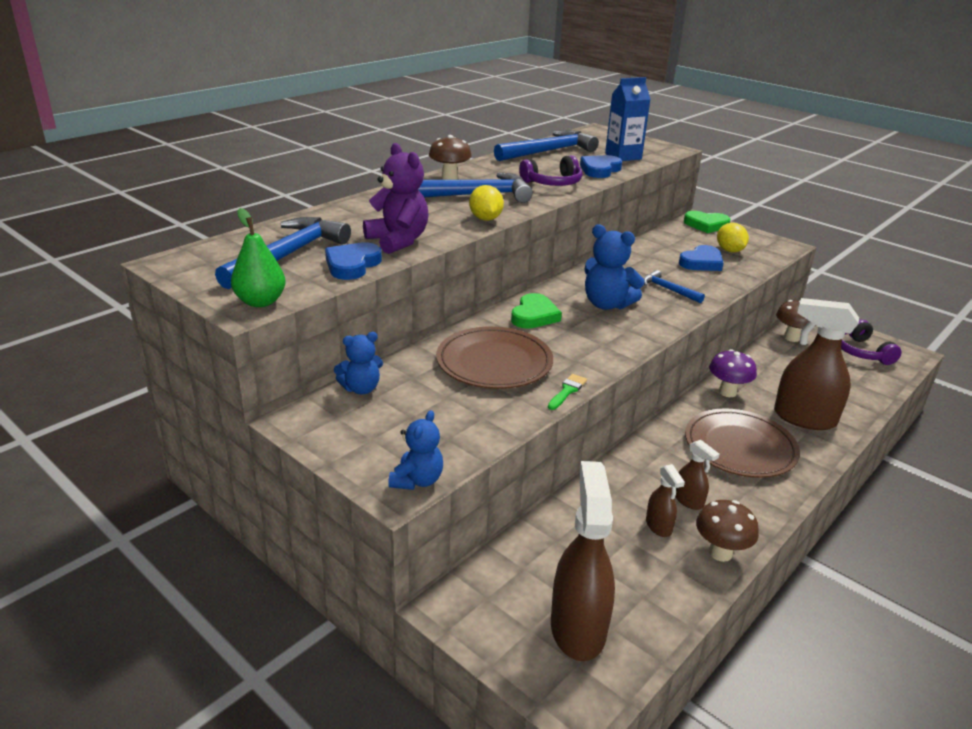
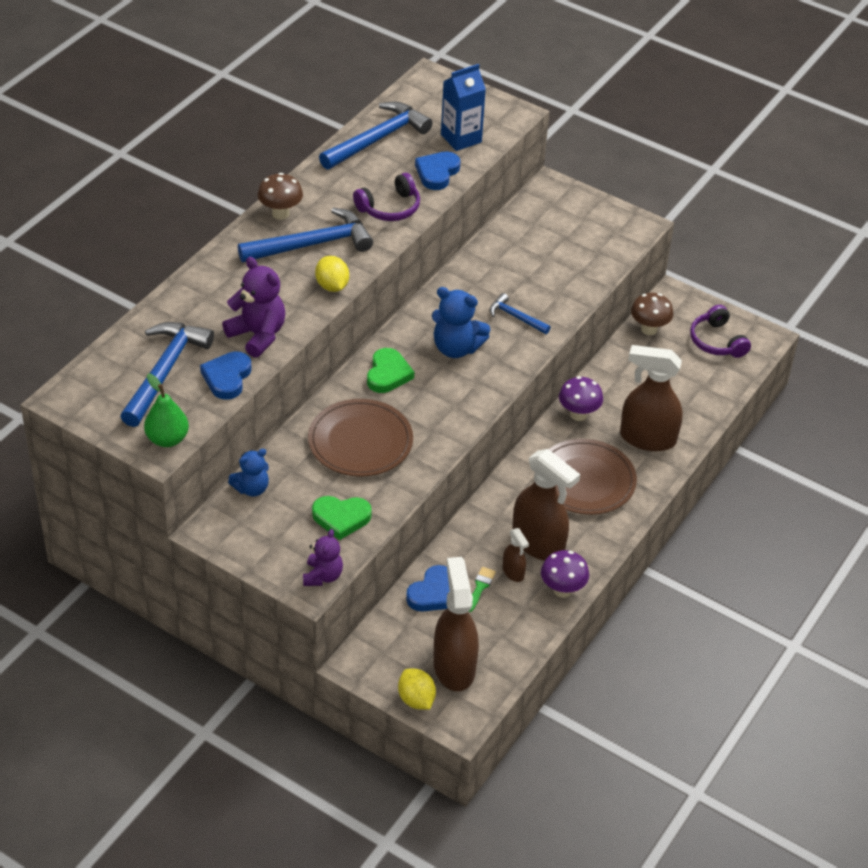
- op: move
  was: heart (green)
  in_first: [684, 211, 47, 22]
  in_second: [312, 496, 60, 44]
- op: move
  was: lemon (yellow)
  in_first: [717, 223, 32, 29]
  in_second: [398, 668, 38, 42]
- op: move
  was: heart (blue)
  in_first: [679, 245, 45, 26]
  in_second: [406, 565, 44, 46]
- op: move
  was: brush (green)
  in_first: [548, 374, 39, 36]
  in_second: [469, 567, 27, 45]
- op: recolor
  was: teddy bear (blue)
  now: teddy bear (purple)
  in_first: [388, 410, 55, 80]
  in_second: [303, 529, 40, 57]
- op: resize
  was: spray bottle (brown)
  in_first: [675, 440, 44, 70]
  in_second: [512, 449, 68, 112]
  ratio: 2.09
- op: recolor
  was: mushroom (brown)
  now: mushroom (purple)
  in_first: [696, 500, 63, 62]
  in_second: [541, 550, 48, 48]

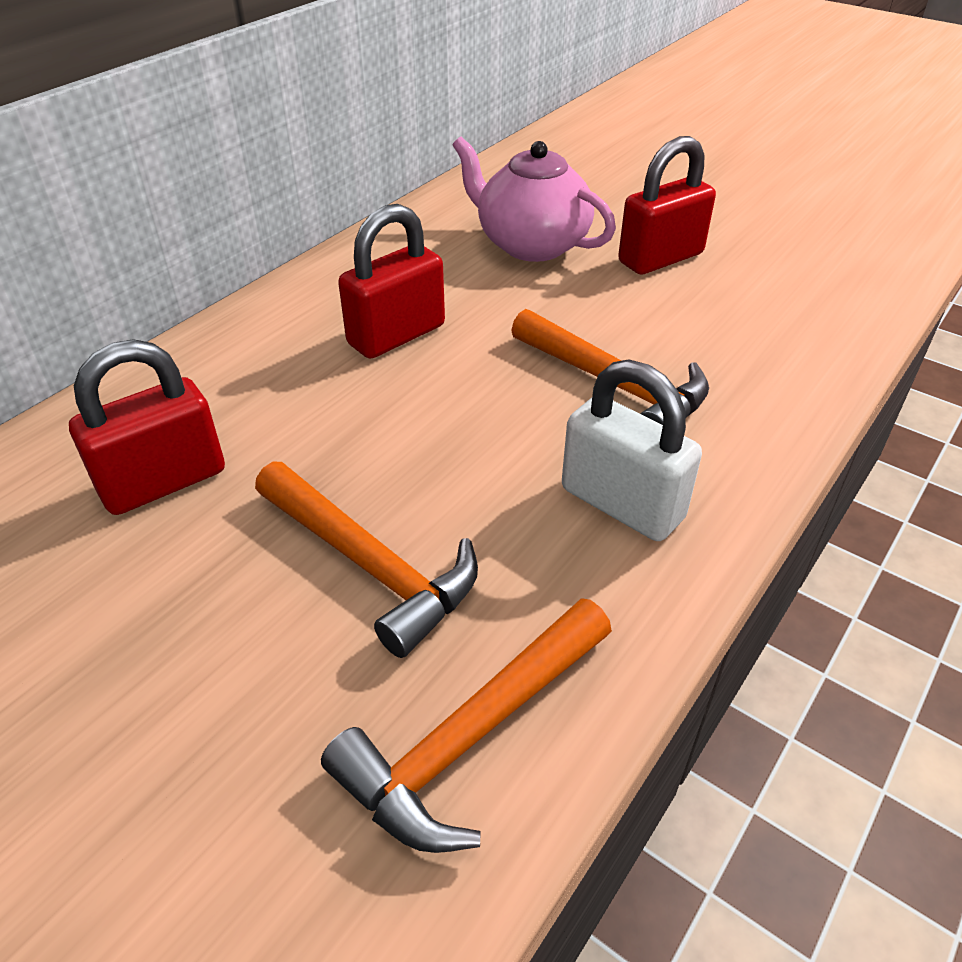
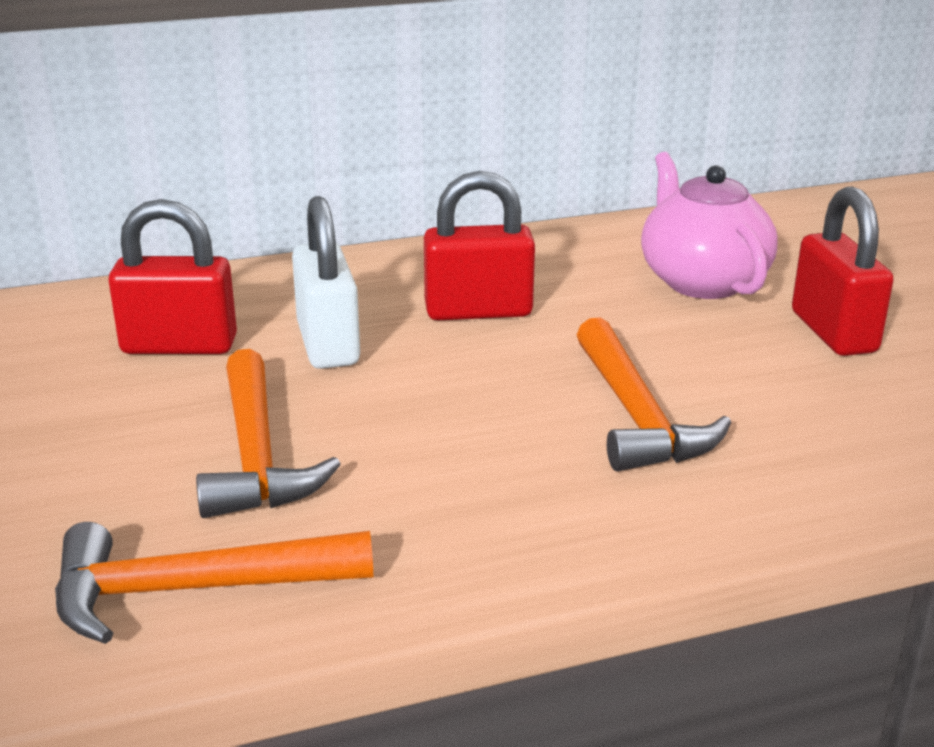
- op: rotate
  was: padlock (red)
  in_first: [618, 136, 98, 138]
  in_second: [792, 187, 102, 169]
  clockwise: 75
- op: move
  was: padlock (white)
  in_first: [562, 360, 140, 181]
  in_second: [292, 196, 68, 173]

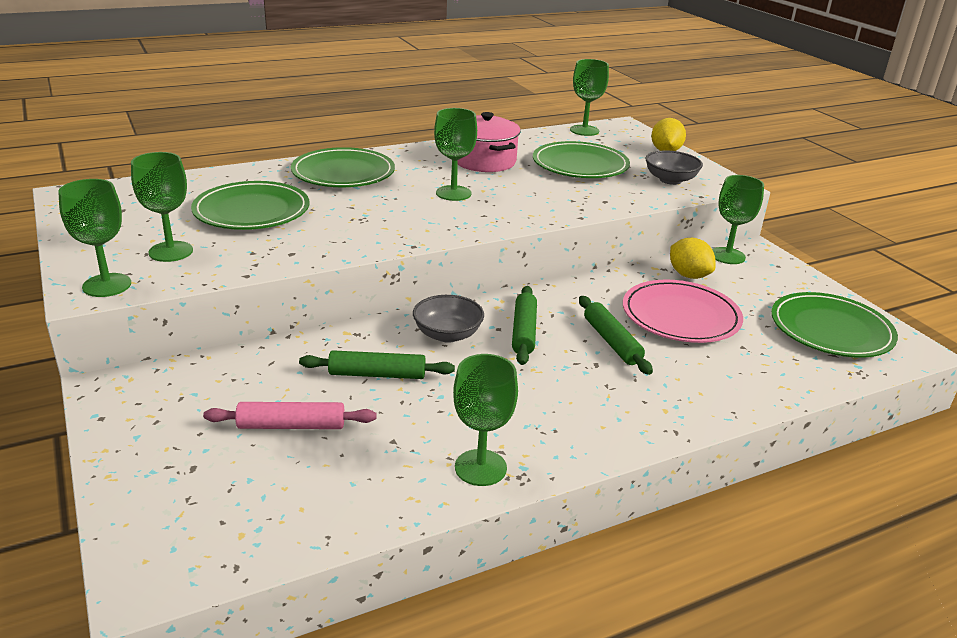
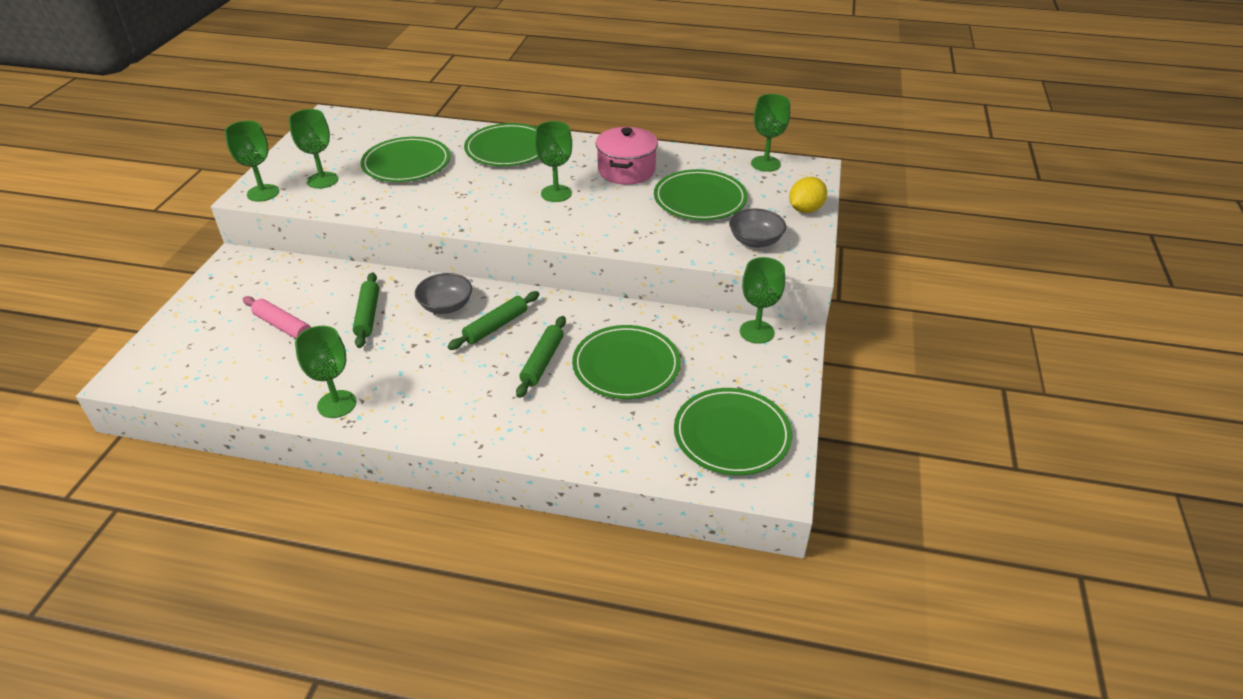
- op: delete
  was: lemon (yellow)
  in_first: [670, 238, 46, 41]
- op: recolor
  was: plate (pink)
  now: plate (green)
  in_first: [623, 280, 120, 63]
  in_second: [572, 325, 109, 74]
- op: rotate
  was: rolling pin (green)
  in_first: [299, 350, 156, 29]
  in_second: [353, 272, 26, 76]
  clockwise: 45

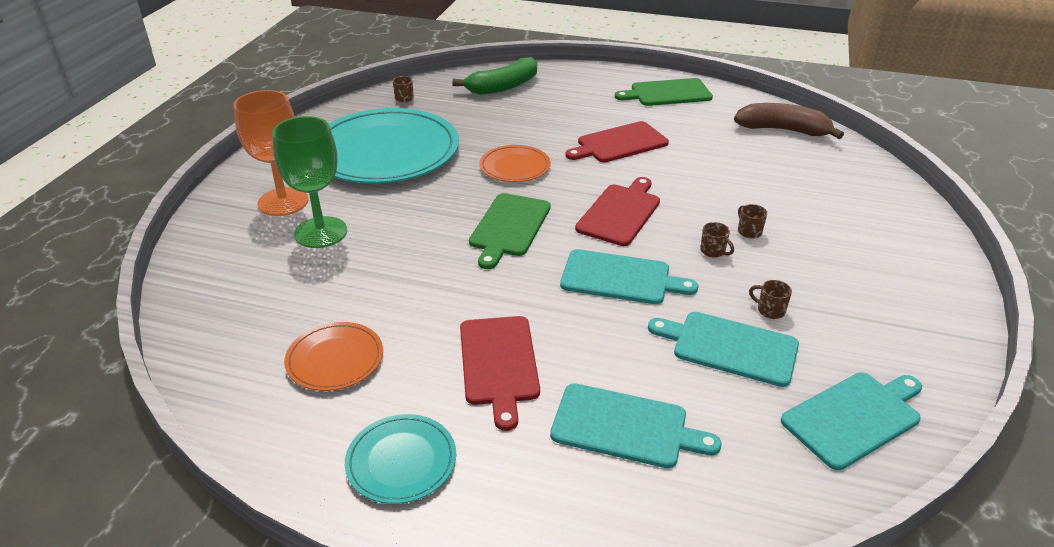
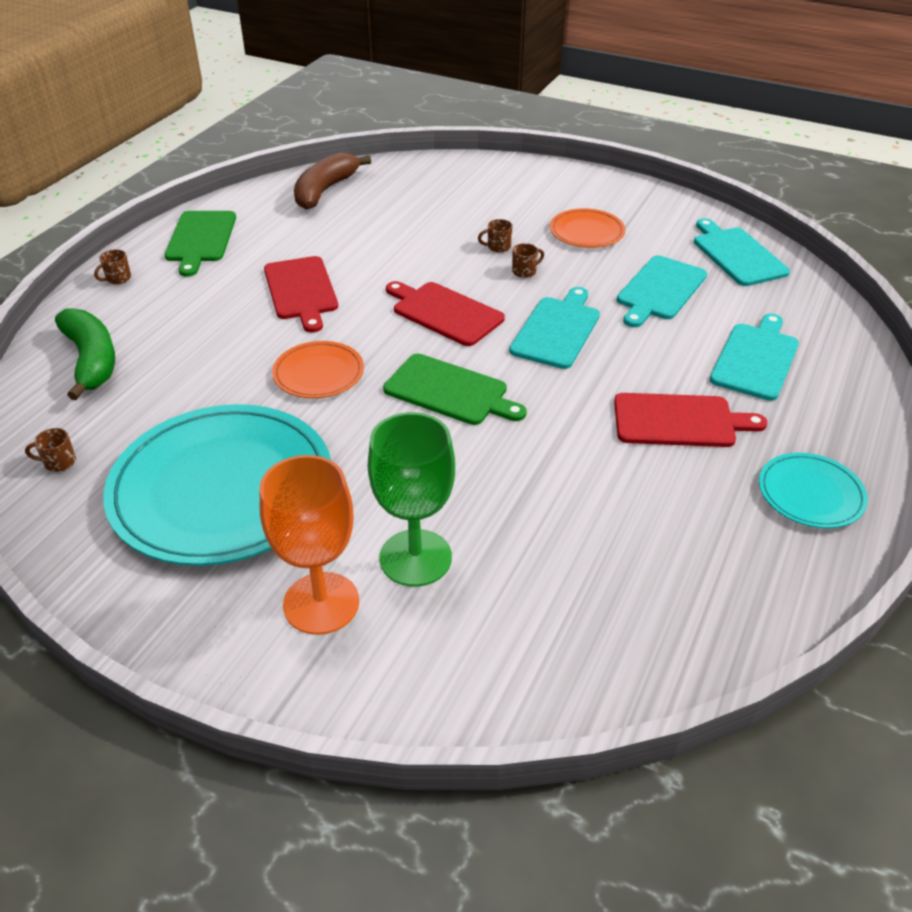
- op: move
  was: mug (brown)
  in_first: [749, 280, 43, 39]
  in_second: [94, 249, 37, 35]
- op: move
  was: plate (orange)
  in_first: [284, 322, 99, 69]
  in_second: [550, 208, 75, 40]

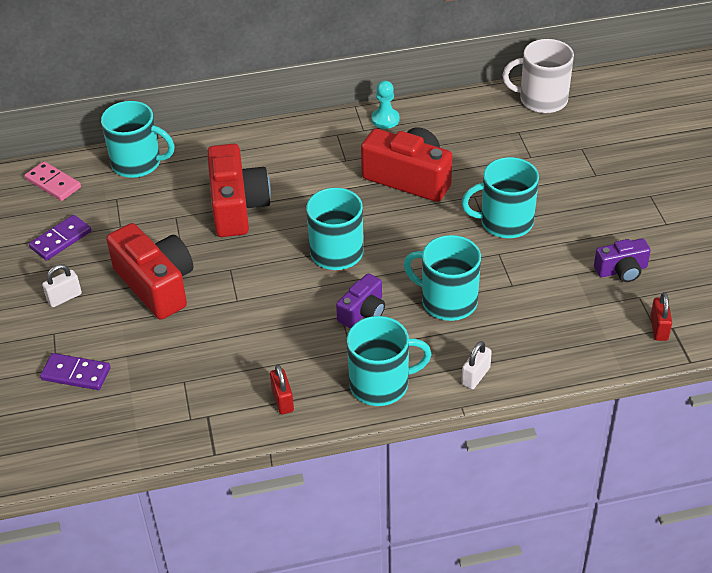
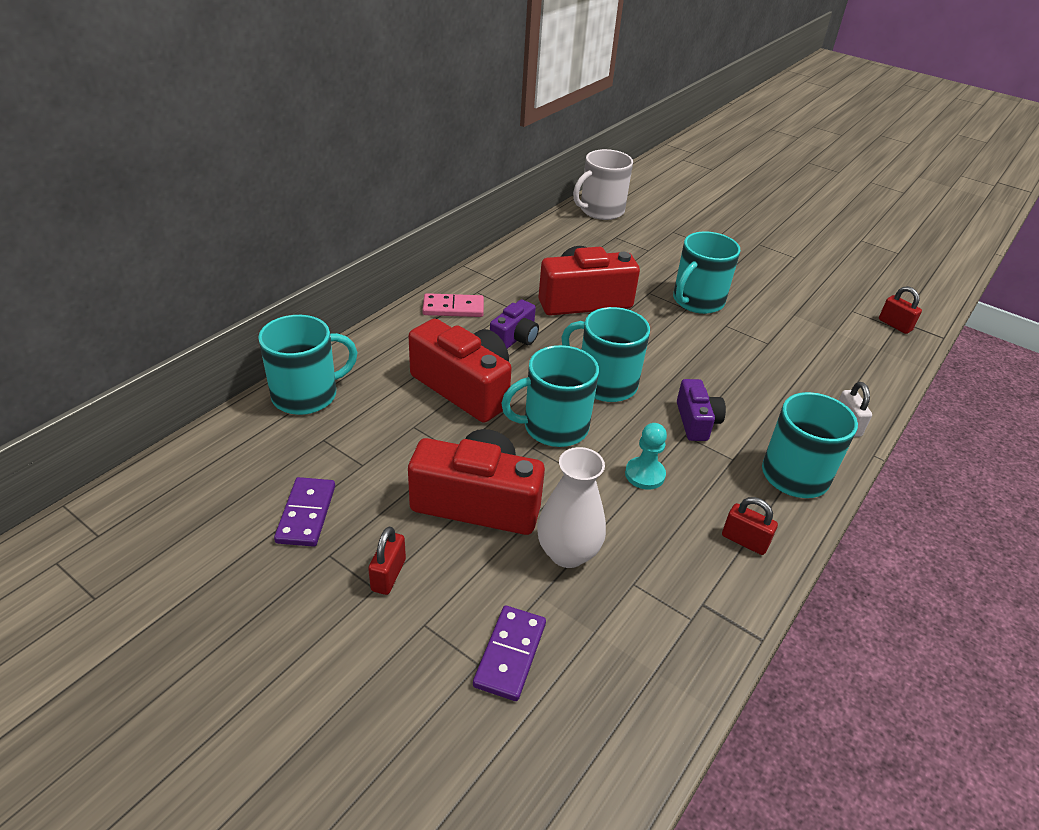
- op: move
  was: pawn (turquoise)
  in_first: [371, 81, 29, 48]
  in_second: [625, 423, 42, 67]
- op: move
  was: domino (pink)
  in_first: [24, 161, 57, 40]
  in_second: [422, 293, 62, 24]
- op: move
  was: mug (turquoise)
  in_first: [404, 235, 77, 86]
  in_second: [501, 345, 98, 102]
- op: move
  was: camera (purple)
  in_first: [594, 238, 57, 44]
  in_second: [490, 299, 49, 50]
- op: recolor
  was: padlock (white)
  now: padlock (red)
  in_first: [42, 264, 40, 43]
  in_second: [368, 526, 38, 69]
- op: rotate
  was: domino (purple)
  in_first: [40, 353, 71, 37]
  in_second: [473, 606, 73, 95]
  clockwise: -45
- op: insert
  now: vase (white)
  in_second: [537, 447, 69, 121]

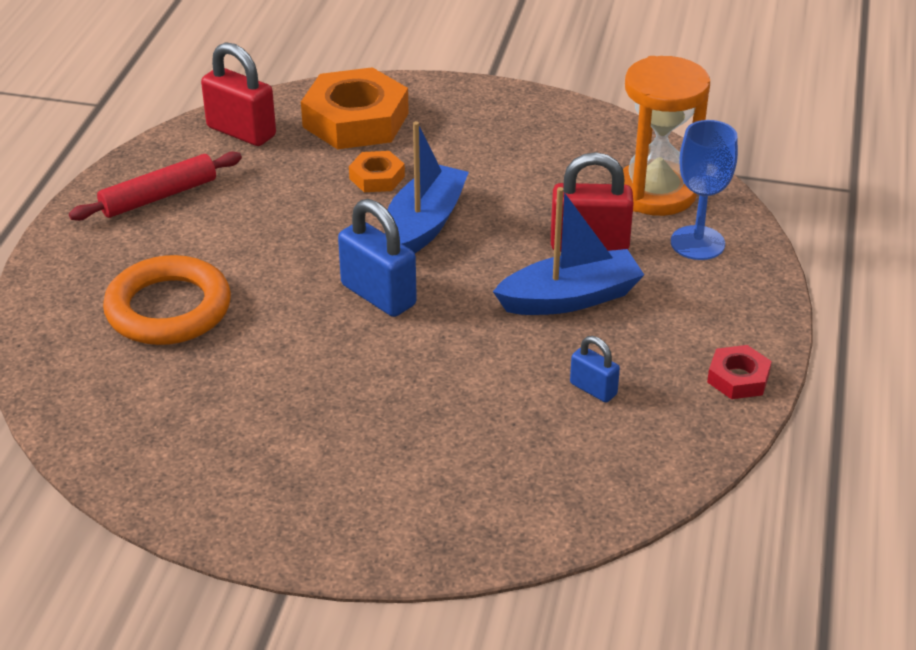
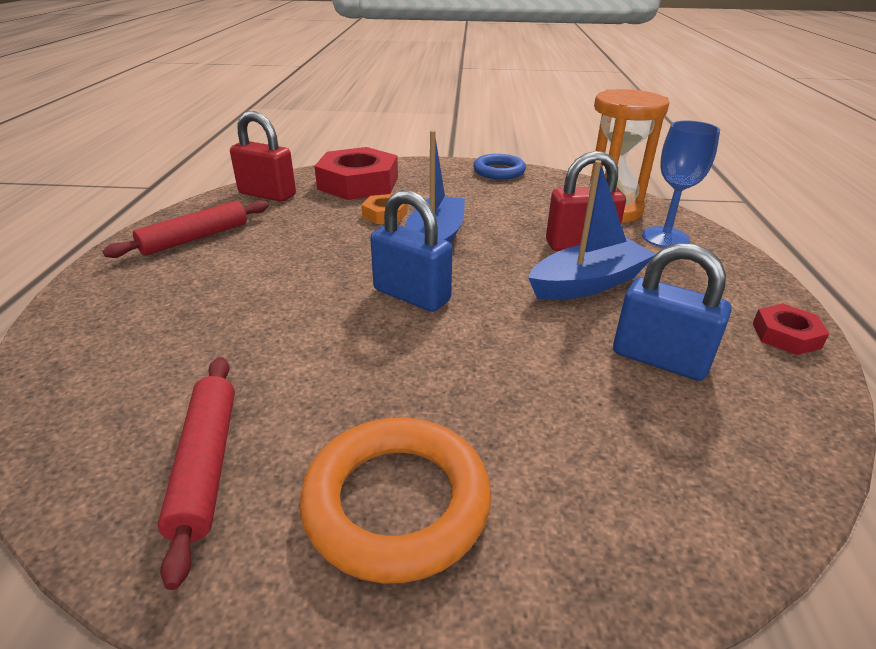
- op: recolor
  was: nut (orange)
  now: nut (red)
  in_first: [301, 67, 108, 82]
  in_second: [314, 147, 84, 53]
- op: move
  was: ring (orange)
  in_first: [103, 255, 128, 90]
  in_second: [300, 418, 191, 165]
- op: resize
  was: padlock (blue)
  in_first: [570, 336, 50, 66]
  in_second: [613, 243, 118, 138]
  ratio: 1.81
- op: insert
  now: ring (blue)
  in_second: [473, 154, 53, 26]
- op: insert
  now: rolling pin (red)
  in_second: [158, 357, 77, 233]

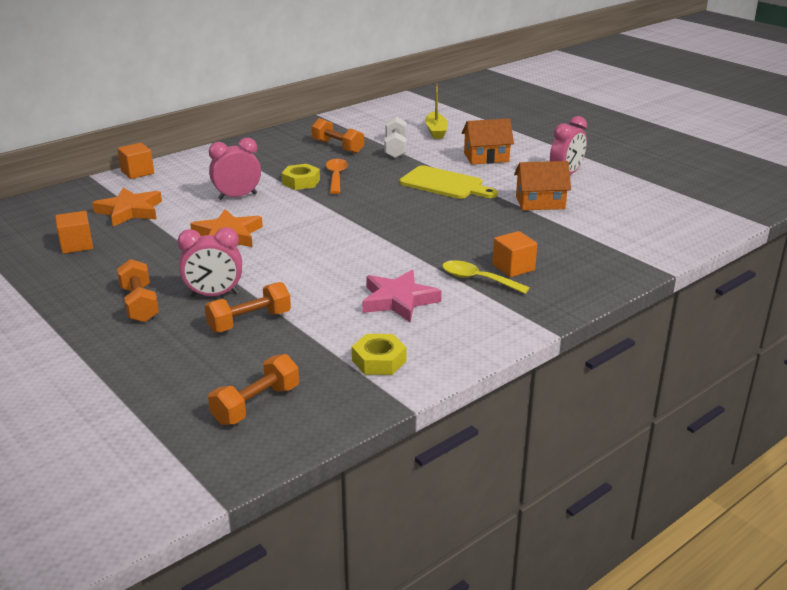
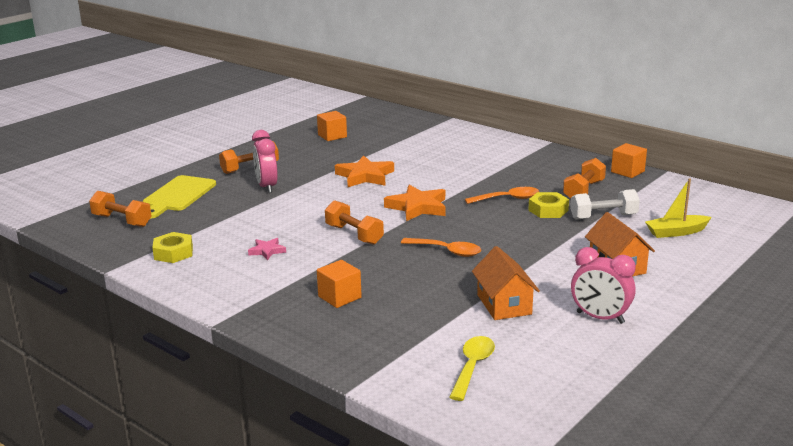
- op: delete
  was: clock (pink)
  in_first: [209, 138, 52, 62]
- op: move
  was: cube (orange)
  in_first: [118, 143, 36, 36]
  in_second: [611, 143, 36, 35]
- op: move
  was: nut (yellow)
  in_first: [281, 164, 39, 26]
  in_second: [528, 192, 41, 26]
- op: move
  was: cutting board (yellow)
  in_first: [400, 166, 98, 33]
  in_second: [143, 175, 73, 44]
- op: move
  was: star (orange)
  in_first: [92, 187, 70, 40]
  in_second: [384, 185, 61, 36]
- op: move
  was: spoon (yellow)
  in_first: [442, 260, 88, 34]
  in_second: [449, 336, 46, 65]
- op: resize
  was: star (pink)
  in_first: [362, 270, 80, 52]
  in_second: [248, 238, 38, 22]
  ratio: 0.53
- op: move
  was: dumbbell (orange)
  in_first: [205, 282, 86, 51]
  in_second: [325, 200, 59, 45]
- op: insert
  now: spoon (orange)
  in_second: [401, 238, 80, 19]

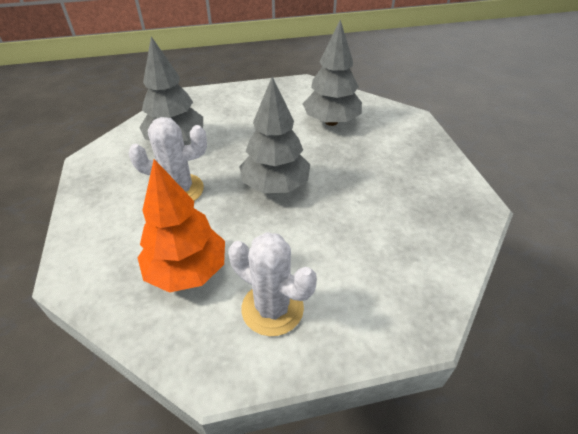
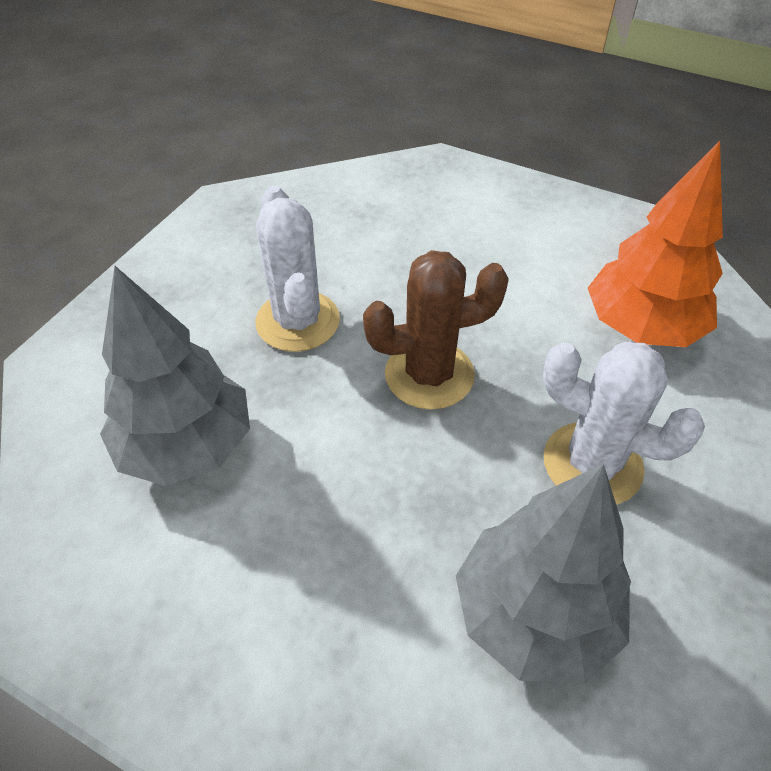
- op: replace
  was: tree (grey)
  now: cactus (brown)
  in_first: [239, 76, 71, 117]
  in_second: [363, 250, 146, 160]
- op: move
  was: cactus (white)
  in_first: [228, 232, 89, 104]
  in_second: [255, 186, 85, 166]

